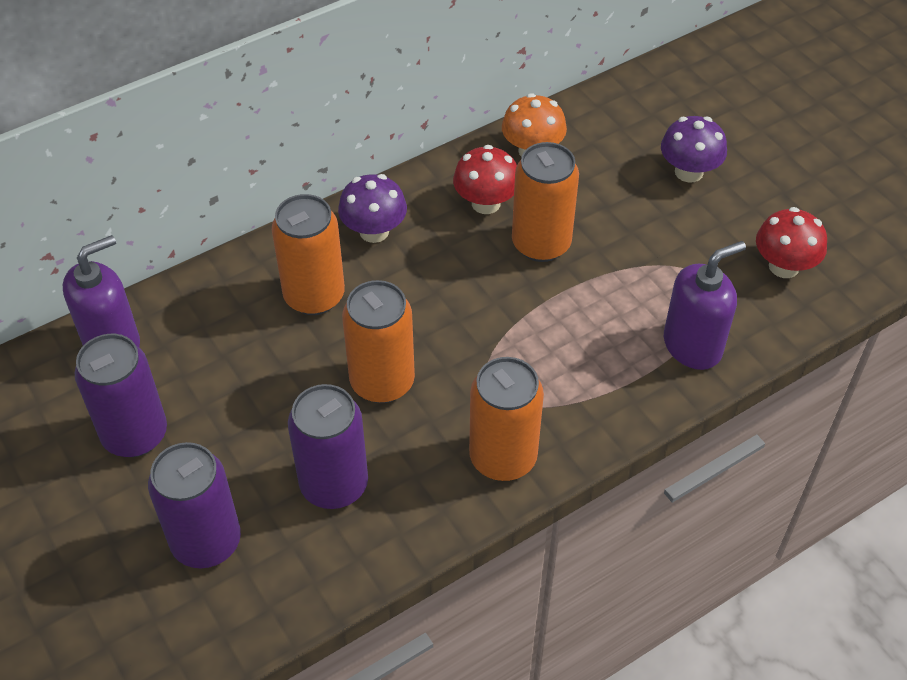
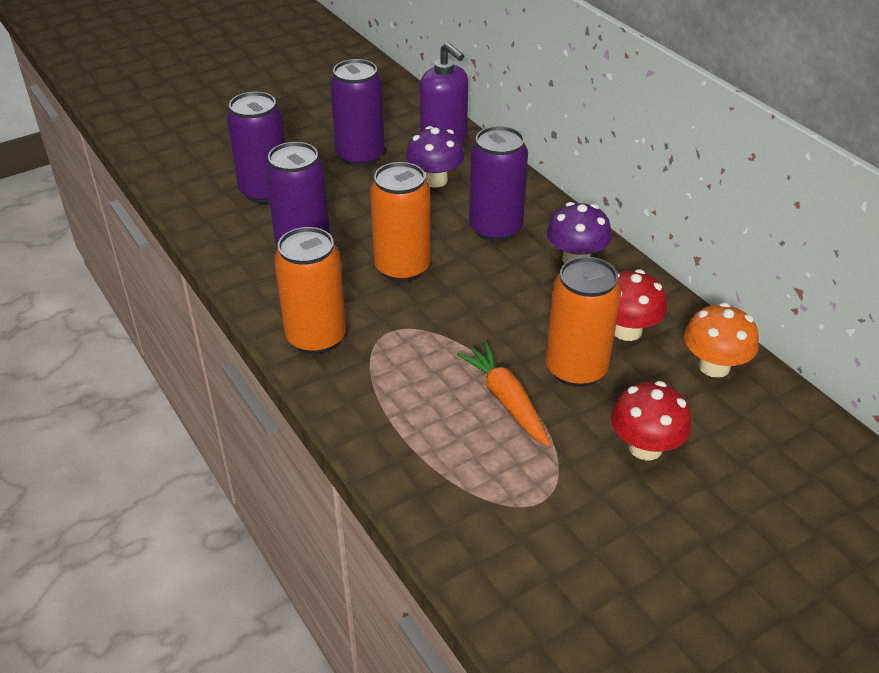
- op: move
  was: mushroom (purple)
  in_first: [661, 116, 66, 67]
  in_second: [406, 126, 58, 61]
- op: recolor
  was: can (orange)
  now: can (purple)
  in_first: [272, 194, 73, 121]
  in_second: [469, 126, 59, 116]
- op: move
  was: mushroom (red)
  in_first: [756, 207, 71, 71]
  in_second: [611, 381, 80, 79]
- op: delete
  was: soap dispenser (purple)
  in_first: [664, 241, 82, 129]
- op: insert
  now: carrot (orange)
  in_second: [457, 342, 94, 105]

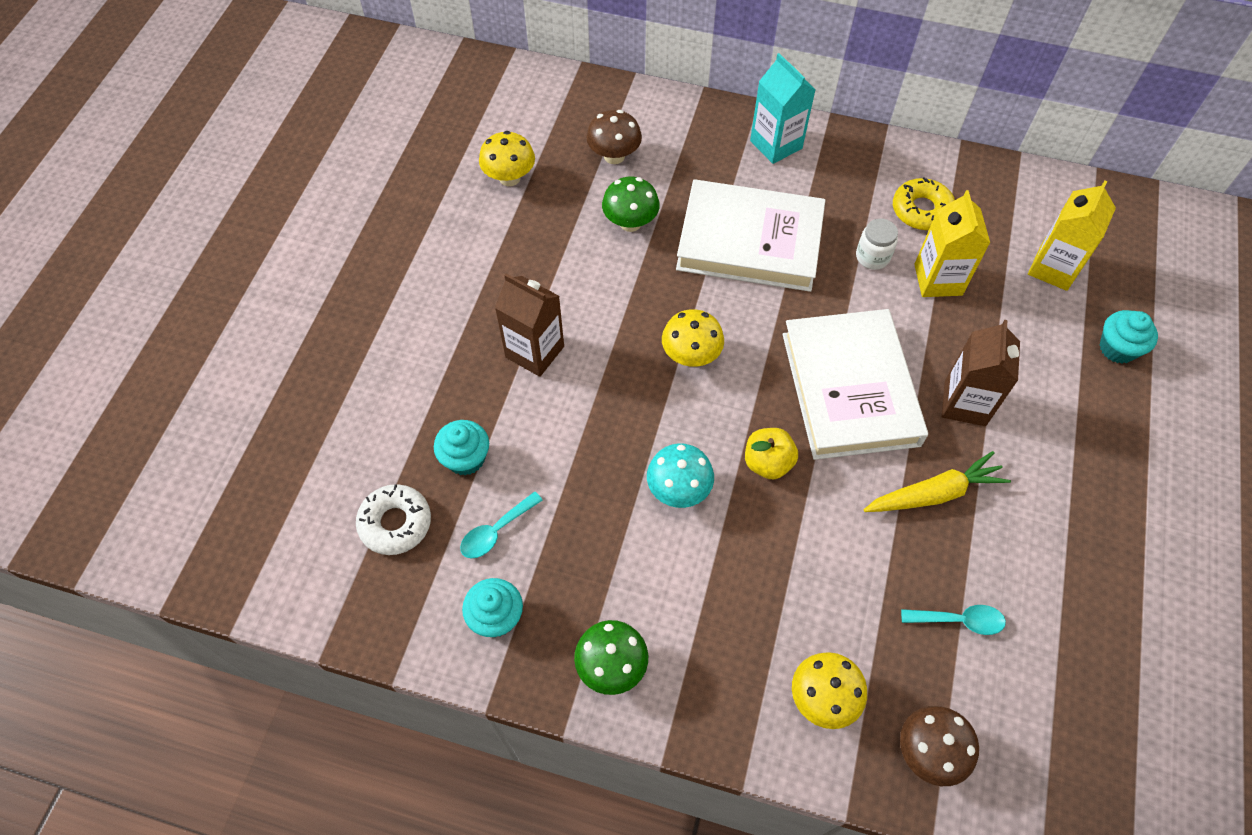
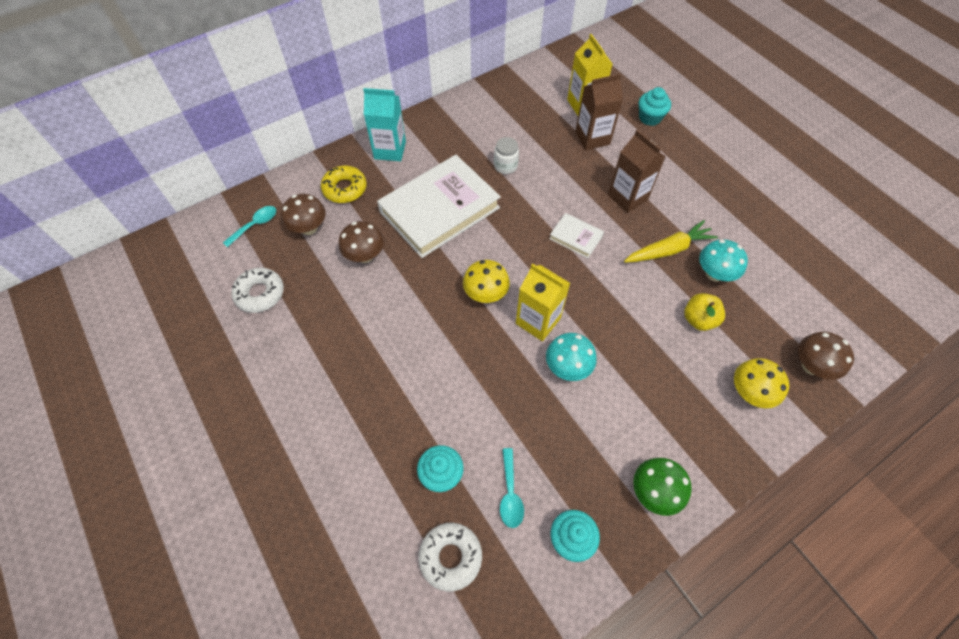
- op: replace
  was: mushroom (yellow)
  now: donut (white)
  in_first: [479, 131, 56, 55]
  in_second: [231, 268, 53, 45]
- op: recolor
  was: mushroom (green)
  now: mushroom (brown)
  in_first: [602, 177, 58, 55]
  in_second: [339, 221, 45, 42]
- op: move
  was: donut (yellow)
  in_first: [893, 177, 62, 53]
  in_second: [321, 166, 46, 37]
- op: move
  was: carton (yellow)
  in_first: [914, 190, 76, 107]
  in_second: [516, 263, 54, 78]
- op: move
  was: carton (brown)
  in_first: [495, 274, 69, 103]
  in_second: [575, 74, 48, 76]
- op: resize
  was: book (white)
  in_first: [783, 309, 145, 151]
  in_second: [549, 213, 55, 45]
  ratio: 0.44
- op: move
  was: apple (yellow)
  in_first: [745, 428, 53, 52]
  in_second: [684, 293, 41, 38]
- op: rotate
  was: carrot (yellow)
  in_first: [864, 451, 147, 61]
  in_second: [624, 220, 94, 43]
  clockwise: 45
- op: move
  was: spoon (turquoise)
  in_first: [901, 605, 105, 30]
  in_second: [223, 206, 53, 41]
- op: insert
  now: mushroom (turquoise)
  in_second: [699, 239, 49, 42]

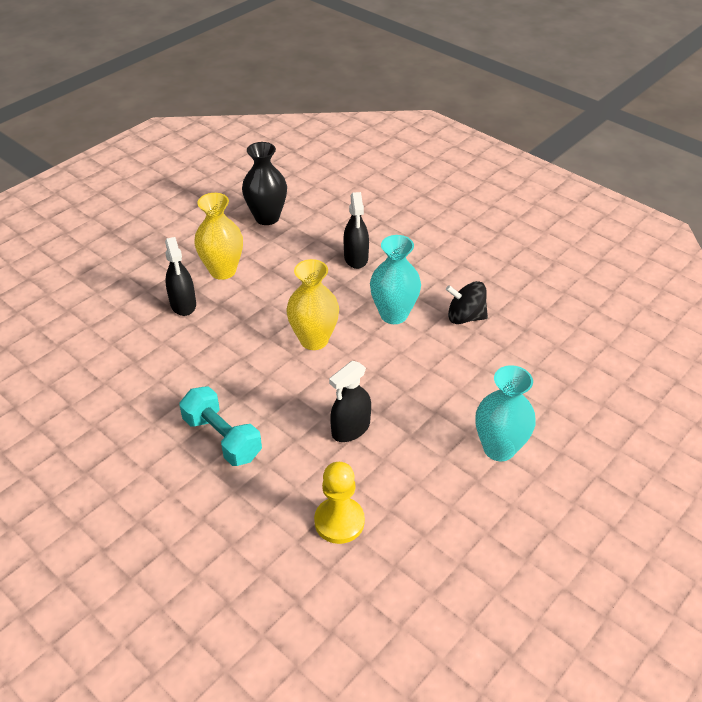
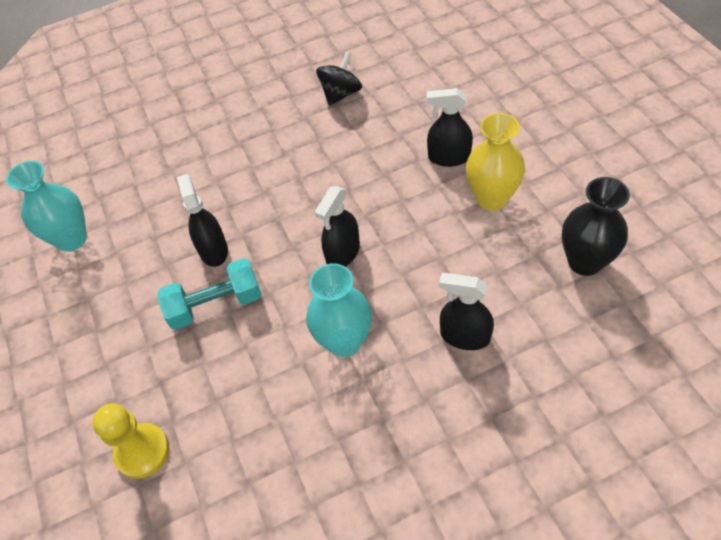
- op: replace
  was: vase (yellow)
  now: spray bottle (black)
  in_first: [286, 259, 53, 91]
  in_second: [315, 186, 45, 81]
- op: move
  was: spinning top (black)
  in_first: [446, 281, 42, 43]
  in_second: [316, 52, 46, 54]
- op: move
  was: vase (turquoise)
  in_first: [475, 365, 61, 96]
  in_second: [6, 161, 81, 91]
- op: move
  was: dumbbell (turquoise)
  in_first: [179, 386, 83, 80]
  in_second: [158, 258, 103, 72]
- op: move
  was: pawn (yellow)
  in_first: [314, 462, 51, 82]
  in_second: [92, 403, 77, 76]

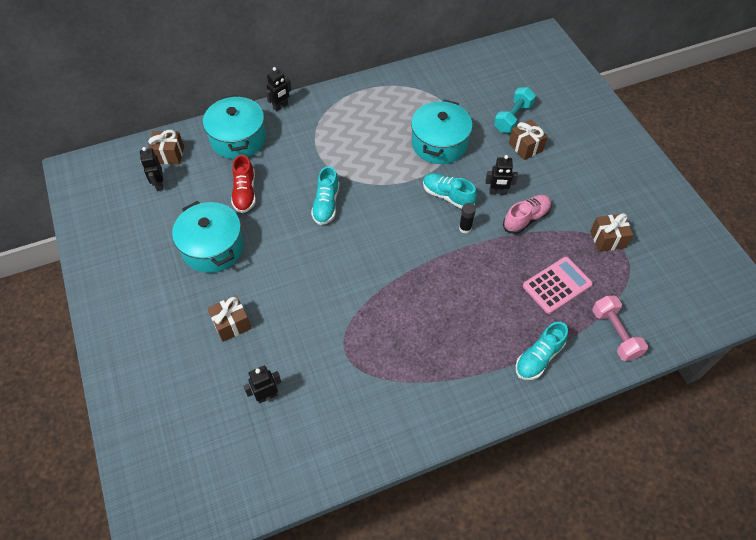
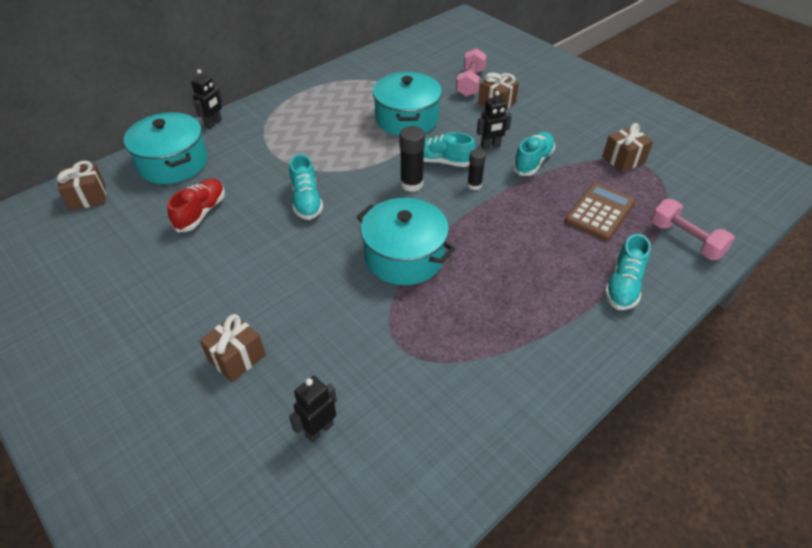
- op: recolor
  was: dumbbell (turquoise)
  now: dumbbell (pink)
  in_first: [494, 87, 42, 46]
  in_second: [456, 48, 31, 49]
- op: delete
  was: robot (black)
  in_first: [140, 147, 23, 44]
- op: rotate
  was: shoe (red)
  in_first: [231, 155, 25, 58]
  in_second: [168, 178, 57, 54]
  clockwise: -135
- op: recolor
  was: shoe (pink)
  now: shoe (turquoise)
  in_first: [503, 195, 49, 39]
  in_second: [513, 132, 42, 44]
- op: move
  was: pot (turquoise)
  in_first: [172, 201, 72, 72]
  in_second: [356, 198, 99, 87]
- op: recolor
  was: calculator (pink)
  now: calculator (brown)
  in_first: [523, 257, 70, 57]
  in_second: [565, 183, 71, 58]
- op: insert
  now: glue stick (black)
  in_second: [400, 126, 25, 66]

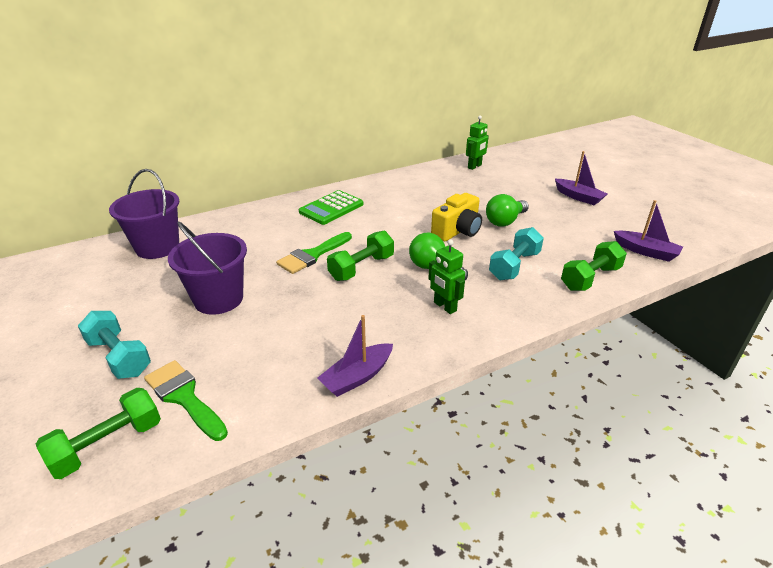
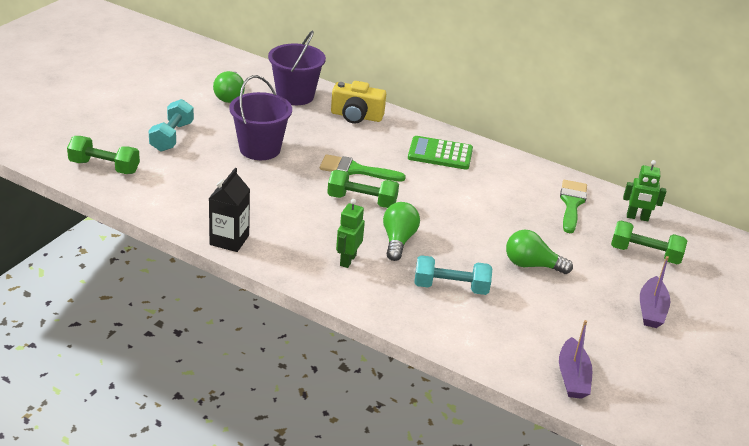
- op: move
  was: camera (yellow)
  in_first: [431, 193, 51, 48]
  in_second: [331, 81, 55, 43]
- op: move
  was: dumbbell (green)
  in_first: [561, 241, 66, 50]
  in_second: [611, 221, 76, 43]
- op: replace
  was: boat (purple)
  now: carton (black)
  in_first: [317, 315, 76, 82]
  in_second: [209, 168, 41, 84]
- op: move
  was: brush (green)
  in_first: [144, 360, 84, 81]
  in_second: [560, 180, 27, 53]
- op: insert
  now: light bulb (green)
  in_second: [213, 71, 32, 32]

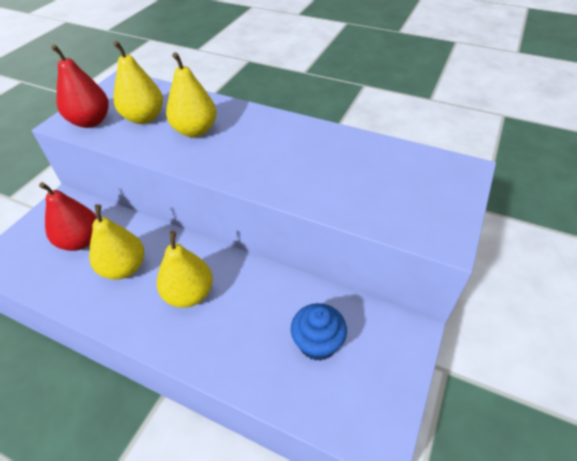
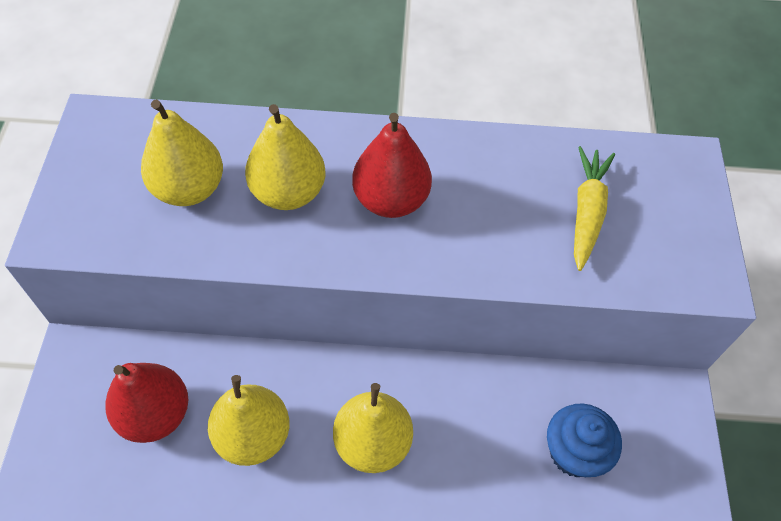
- op: move
  was: pear (red)
  in_first: [51, 44, 58, 84]
  in_second: [352, 113, 80, 105]
- op: insert
  now: carrot (yellow)
  in_second: [574, 146, 41, 125]

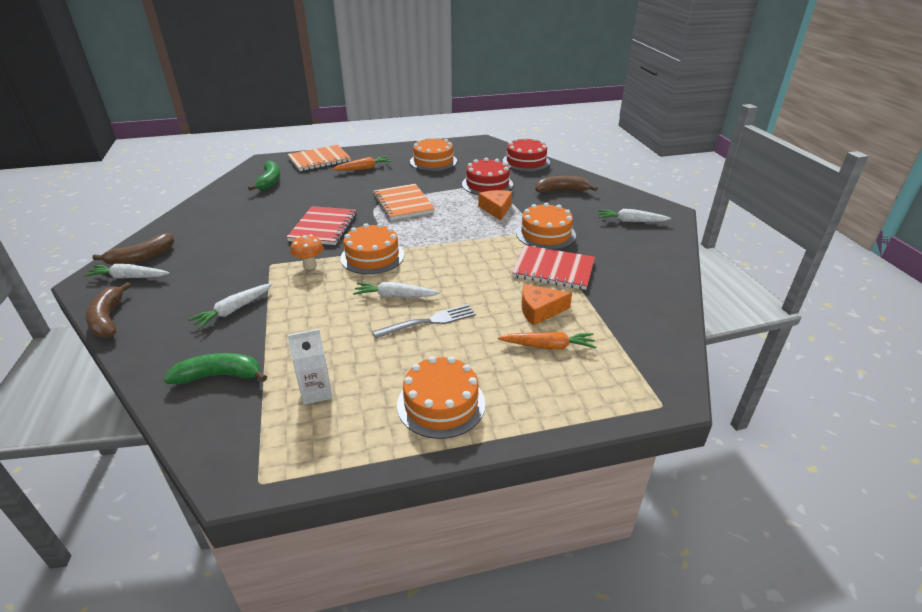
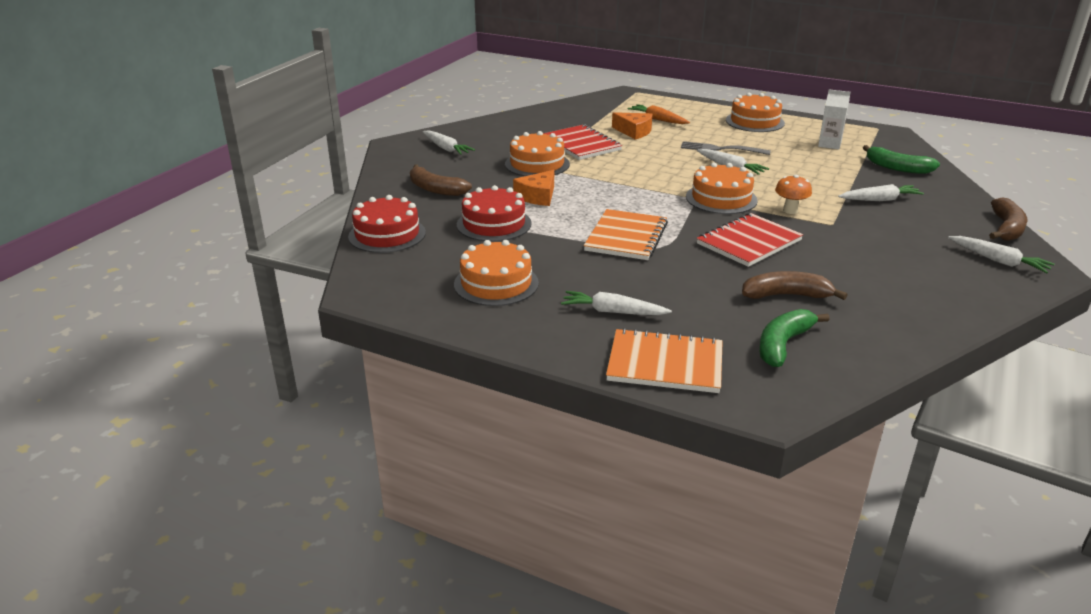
- op: recolor
  was: carrot (orange)
  now: carrot (white)
  in_first: [332, 156, 59, 15]
  in_second: [561, 291, 111, 24]
- op: move
  was: banana (brown)
  in_first: [92, 233, 82, 32]
  in_second: [742, 271, 105, 29]

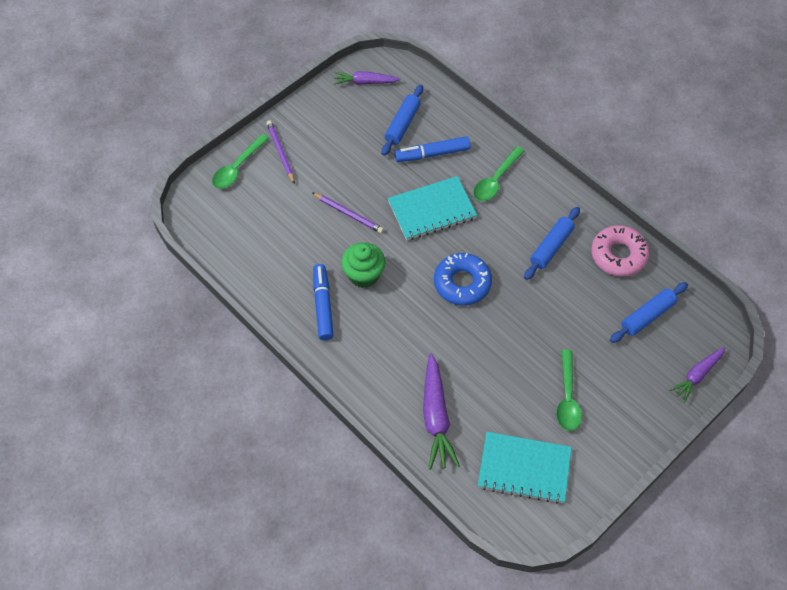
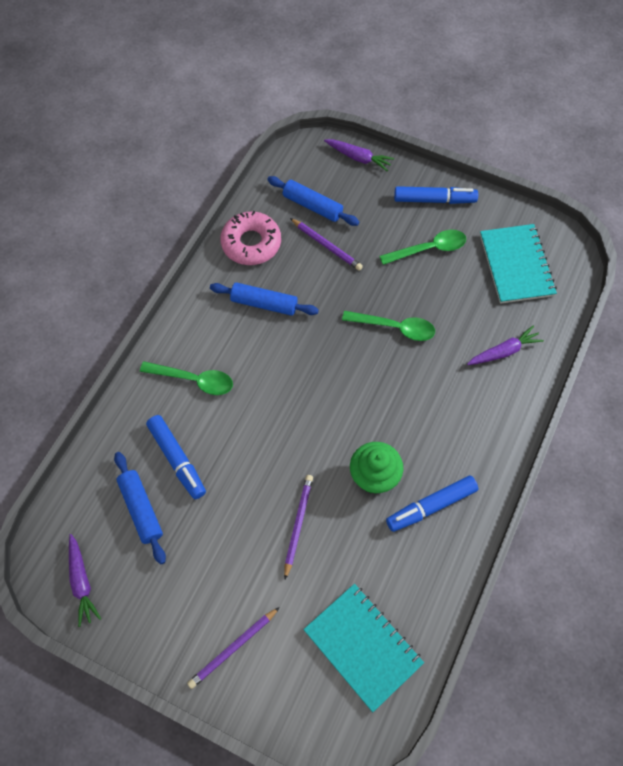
- op: rotate
  was: rolling pin (blue)
  in_first: [381, 85, 42, 71]
  in_second: [114, 452, 52, 112]
  clockwise: 60
- op: move
  was: spoon (green)
  in_first: [212, 134, 57, 55]
  in_second: [342, 311, 93, 30]
- op: move
  was: notebook (turquoise)
  in_first: [388, 176, 89, 64]
  in_second: [303, 584, 121, 128]
- op: delete
  was: donut (blue)
  in_first: [434, 253, 58, 52]
- op: resize
  was: carrot (purple)
  in_first: [423, 353, 37, 117]
  in_second: [467, 325, 77, 40]
  ratio: 0.64
- op: insert
  now: marker (blue)
  in_second: [394, 186, 84, 18]
- op: insert
  now: pencil (purple)
  in_second: [290, 218, 73, 53]

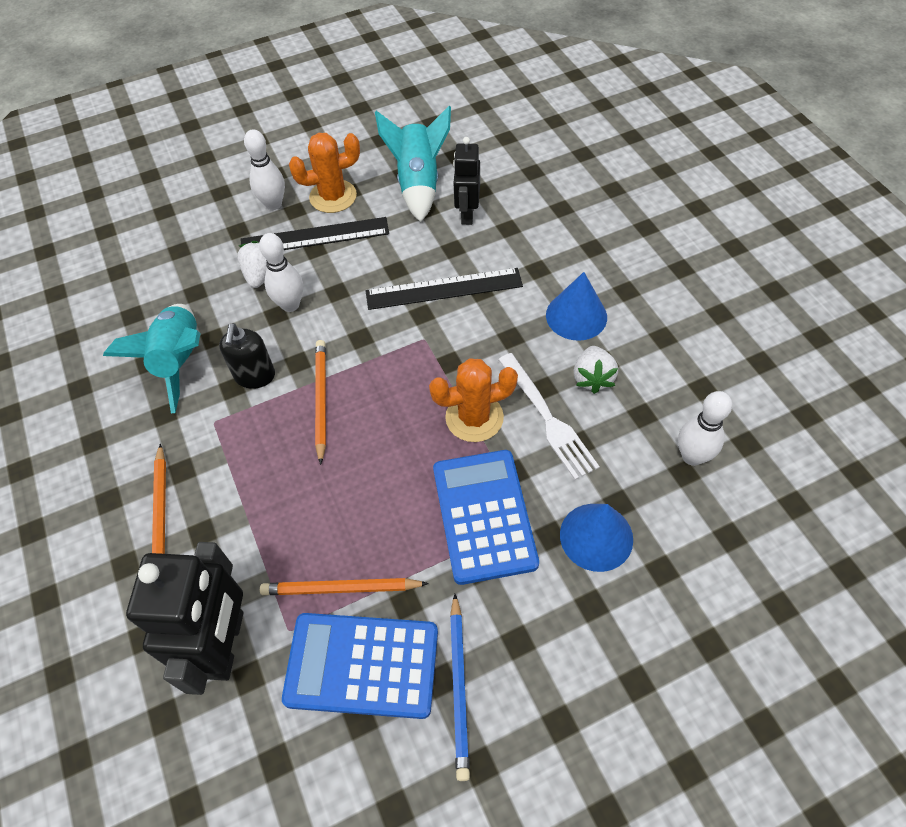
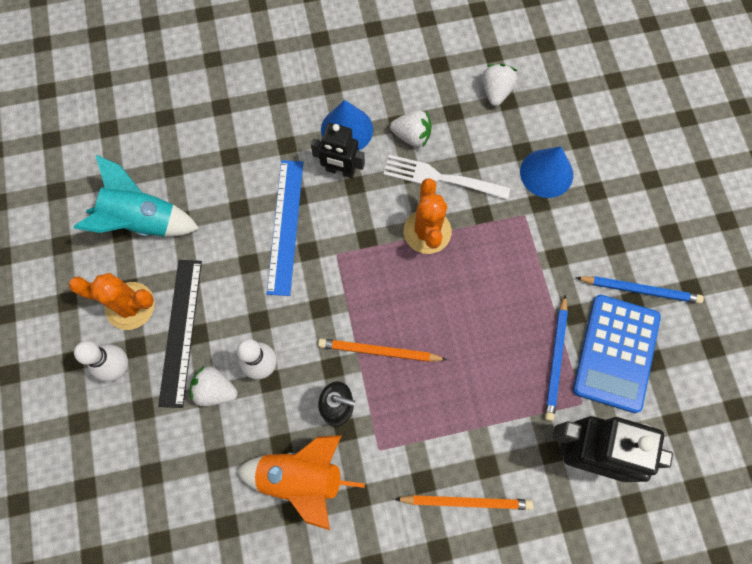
- op: rotate
  was: cactus (orange)
  in_first: [289, 133, 71, 80]
  in_second: [68, 273, 87, 57]
  clockwise: -75
- op: move
  was: robot (black)
  in_first: [453, 137, 27, 88]
  in_second: [311, 123, 54, 55]
- op: recolor
  was: ruler (black)
  now: ruler (blue)
  in_first: [366, 268, 157, 42]
  in_second: [267, 160, 36, 136]
- op: recolor
  was: rocket (turquoise)
  now: rocket (orange)
  in_first: [103, 304, 97, 109]
  in_second: [236, 435, 129, 95]
- op: rotate
  was: fork (white)
  in_first: [498, 353, 102, 127]
  in_second: [383, 155, 127, 45]
  clockwise: -150
- op: replace
  was: bowling pin (white)
  now: strawberry (white)
  in_first: [678, 391, 54, 75]
  in_second: [482, 64, 35, 42]
- op: delete
  was: calculator (blue)
  in_first: [433, 450, 106, 135]
- op: recolor
  was: pencil (orange)
  now: pencil (blue)
  in_first: [260, 578, 169, 17]
  in_second: [545, 294, 23, 127]

